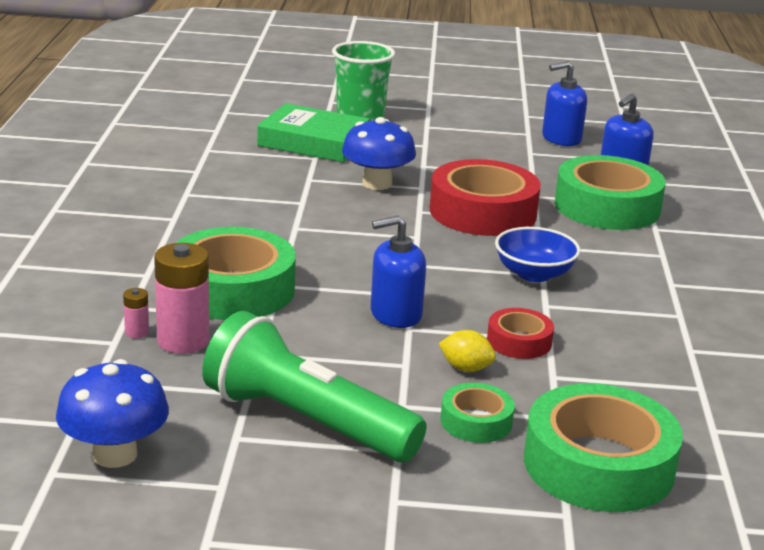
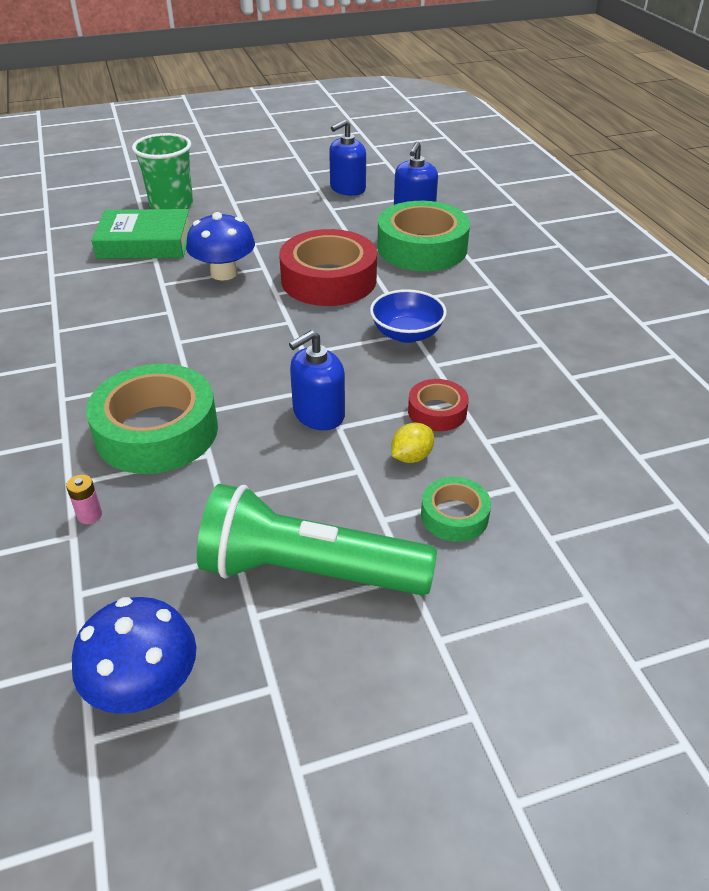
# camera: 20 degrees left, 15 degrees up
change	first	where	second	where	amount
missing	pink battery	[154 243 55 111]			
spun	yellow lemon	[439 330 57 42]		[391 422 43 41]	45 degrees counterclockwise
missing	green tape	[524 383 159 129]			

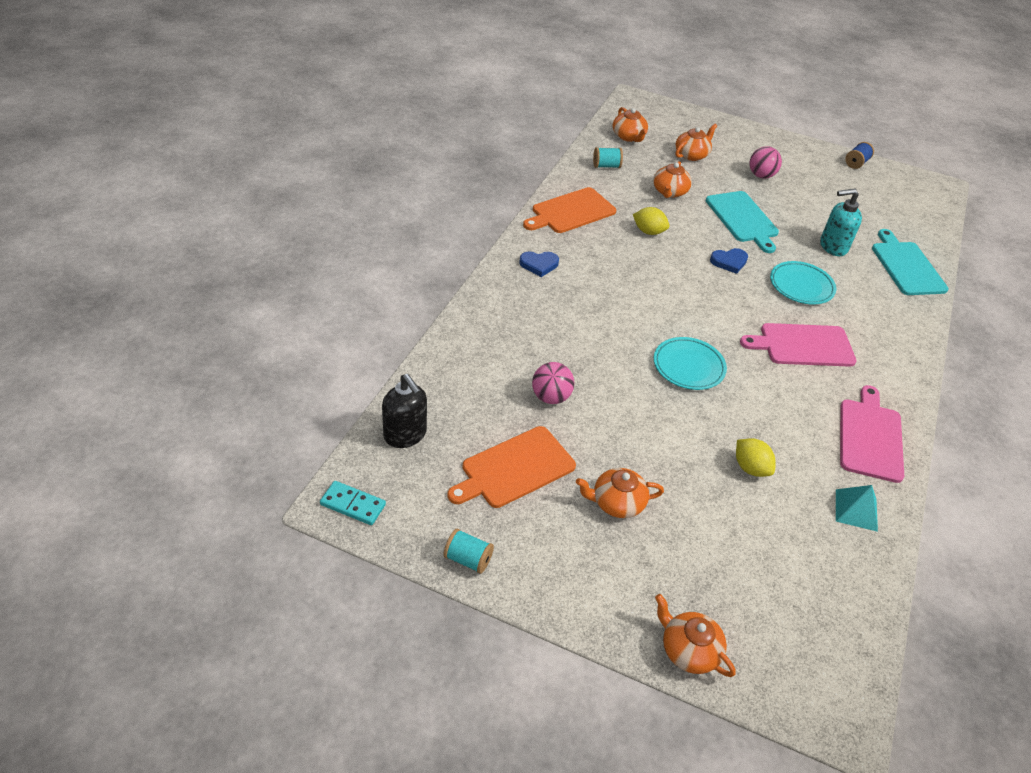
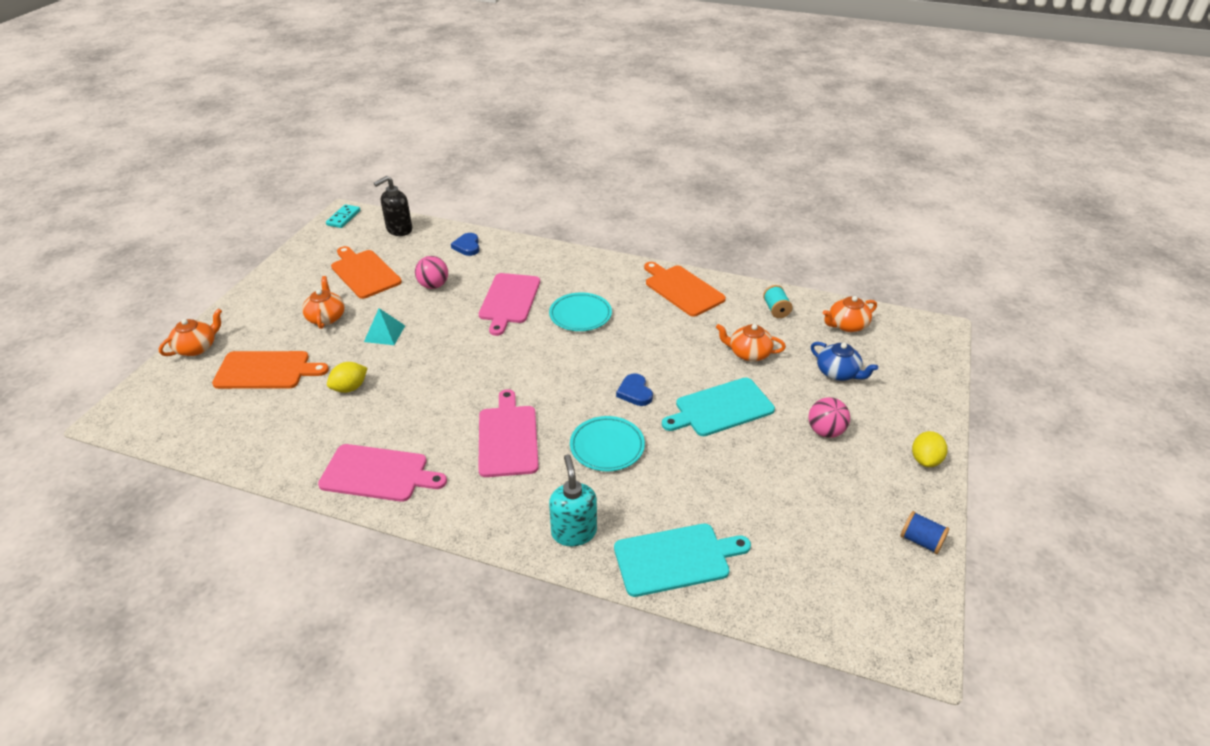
# camera: 90 degrees right, 5 degrees down
change	first	where	second	where	amount
colour	orange teapot	[676 123 41 38]	blue teapot	[811 342 67 39]	
relocated	turquoise soap dispenser	[820 188 42 68]		[549 454 48 92]	
relocated	yellow lemon	[633 207 36 28]		[912 431 36 36]	
relocated	blue heart	[519 251 40 26]		[451 233 28 23]	
relocated	turquoise plate	[654 337 73 53]		[549 292 63 39]	
relocated	turquoise pyramid	[836 485 42 47]		[364 308 41 37]	
missing	turquoise spool	[443 528 51 46]			
appeared			pink cutting board	[479 273 61 63]	
appeared			orange cutting board	[212 351 117 38]	

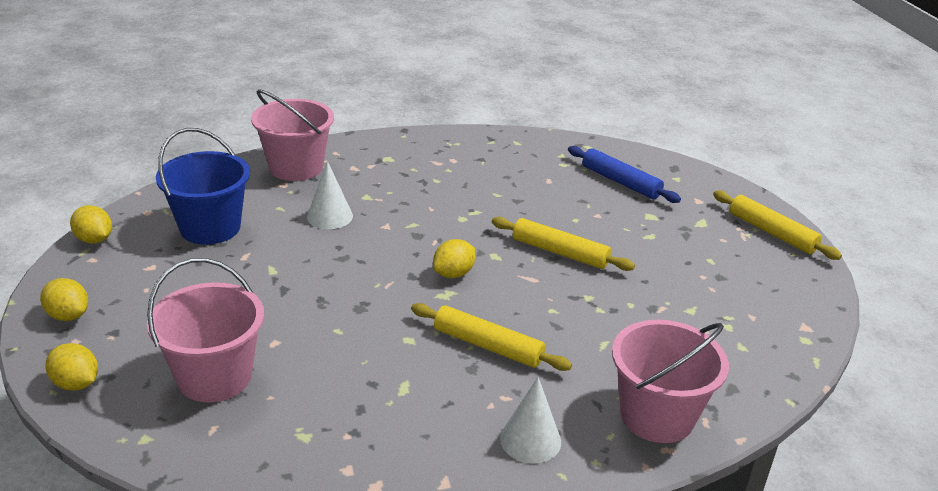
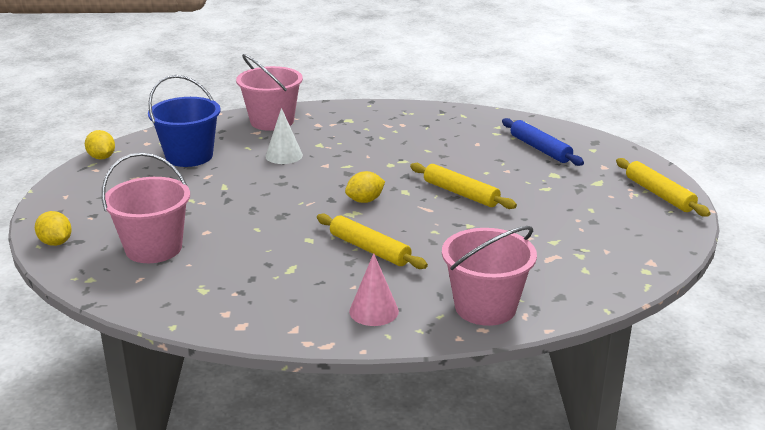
# camera: 15 degrees right, 5 degrees down
change	first	where	second	where	amount
missing	yellow lemon	[40 278 48 43]			
colour	white cone	[500 377 61 87]	pink cone	[349 253 50 73]	

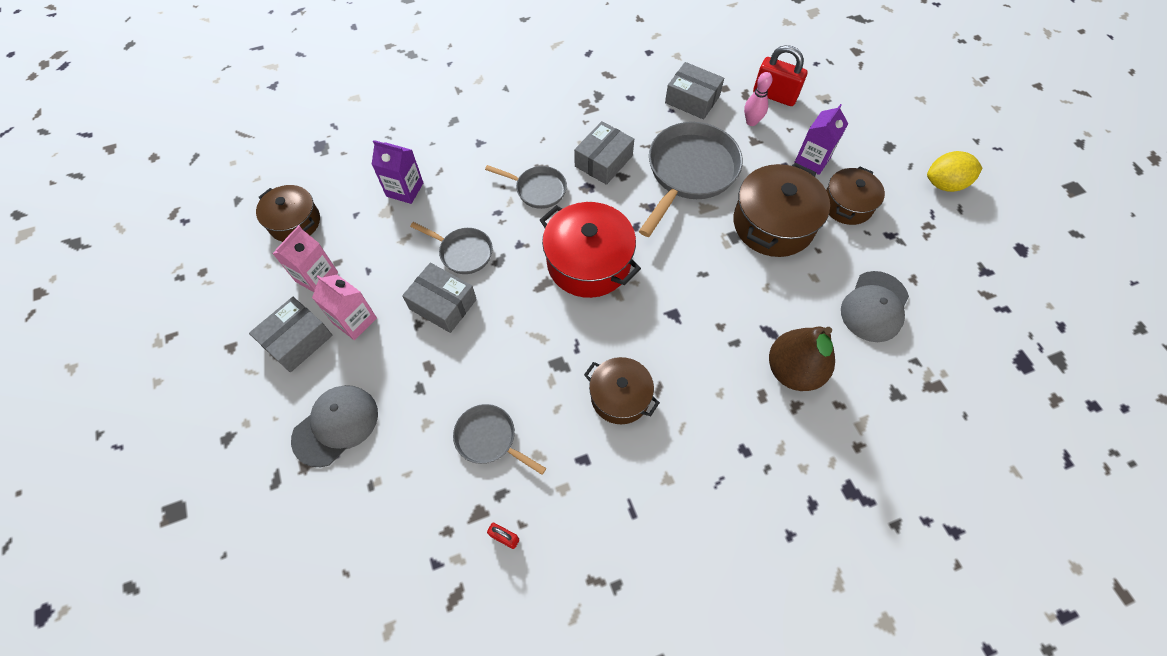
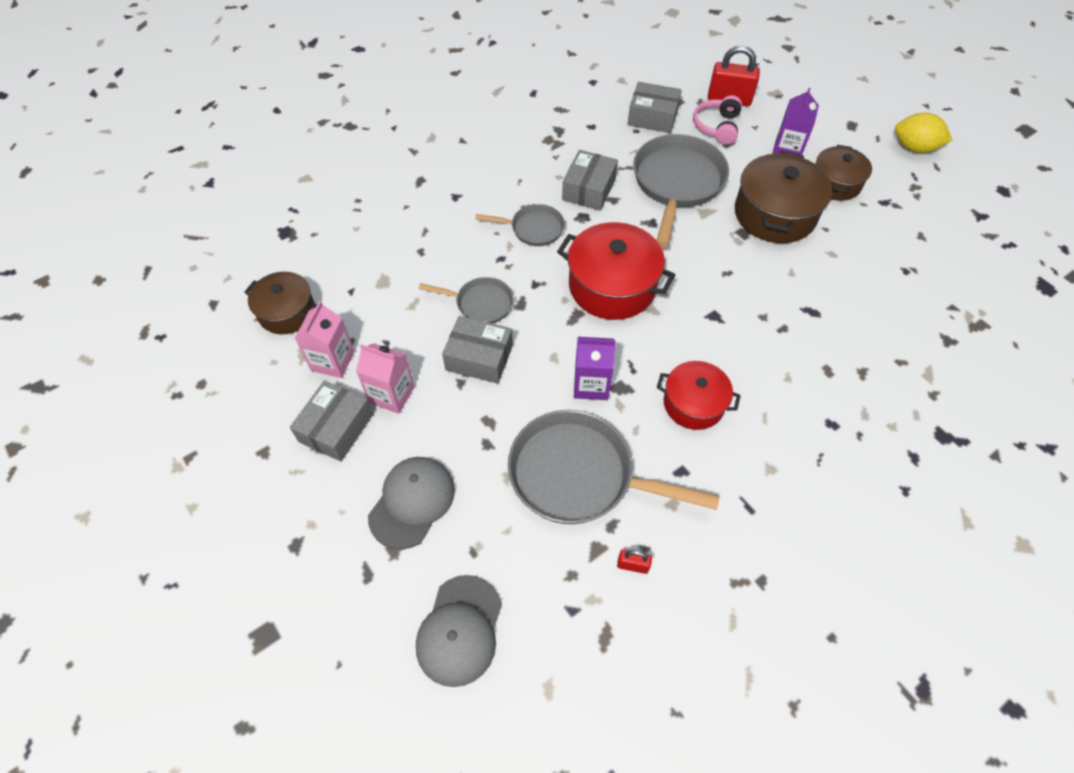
# camera: 15 degrees left, 5 degrees down
change	first	where	second	where	amount
exchanged	pink bowling pin	[744 72 28 54]	pink headphones	[693 95 49 50]	
relocated	purple carton	[372 140 51 64]		[574 337 42 63]	
spun	yellow lemon	[927 151 55 41]		[895 113 57 40]	45 degrees clockwise
relocated	grey cap	[841 271 68 71]		[416 575 86 112]	
missing	brown pear	[769 326 66 65]			
colour	brown pot	[584 357 76 67]	red pot	[657 361 84 69]	
size	grey pan	[453 404 93 71]		[508 410 212 114]	x1.88

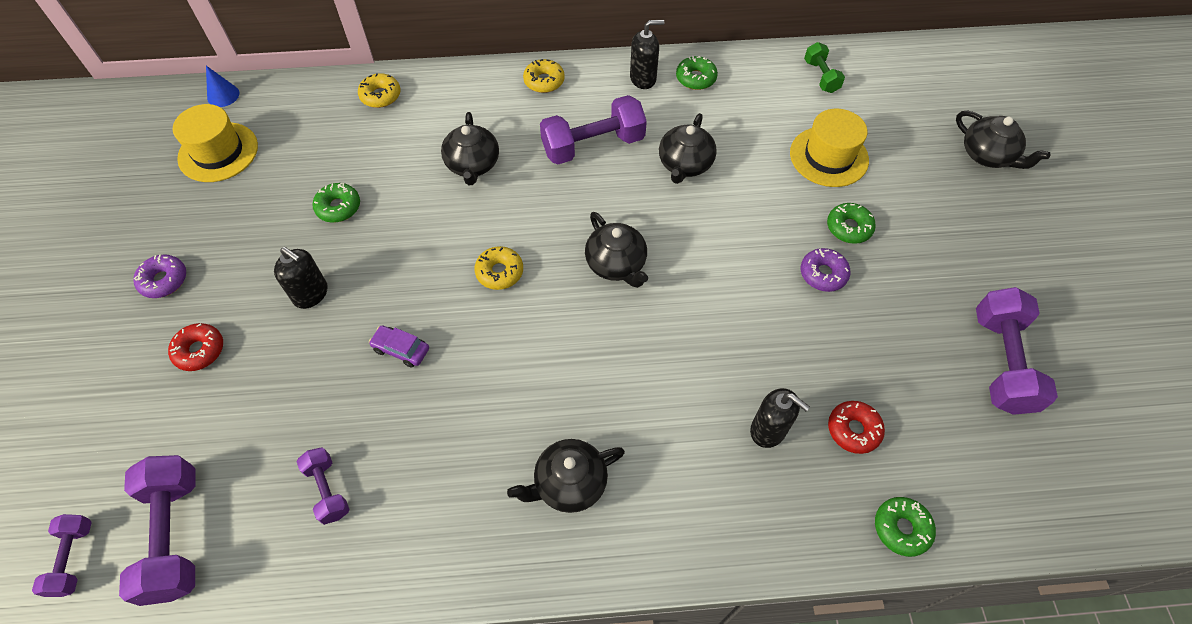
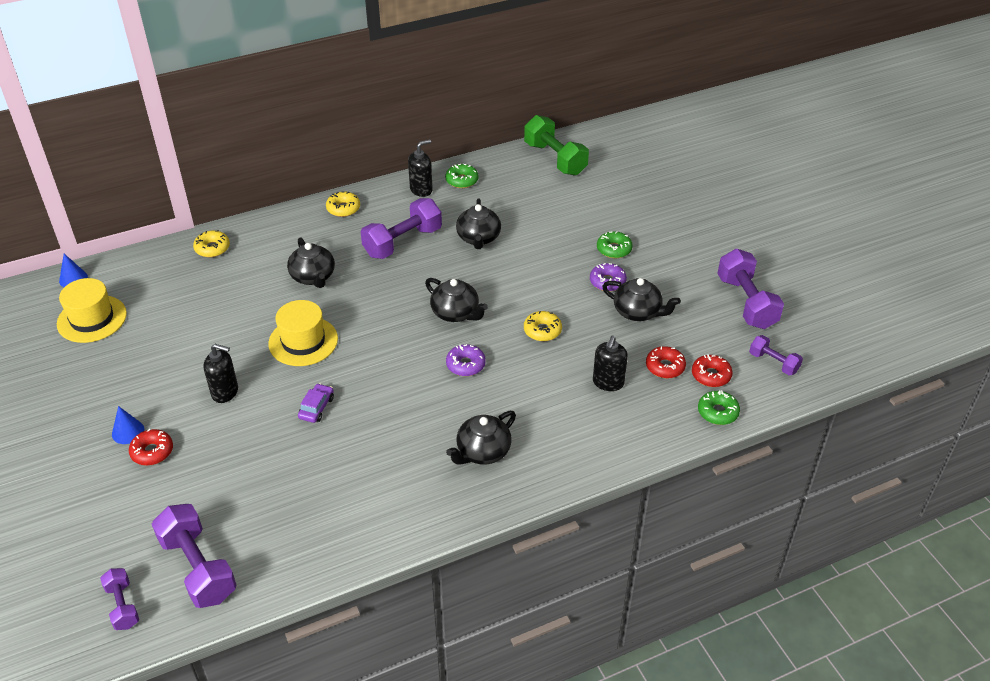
# camera: 20 degrees left, 15 degrees down
change	first	where	second	where	amount
size	green dumbbell	[804 42 41 51]		[524 115 65 61]	x1.81
relocated	yellow hat	[790 109 79 78]		[268 300 70 66]	
relocated	black teapot	[956 111 95 58]		[602 278 79 43]	
missing	green donut	[313 183 47 39]			
relocated	yellow donut	[474 246 49 44]		[524 311 38 30]	
relocated	purple donut	[133 254 53 44]		[446 344 40 32]	
spun	purple car	[369 326 60 42]		[298 383 36 40]	105 degrees clockwise
spun	black soap dispenser	[750 388 60 60]		[593 336 35 55]	90 degrees clockwise
relocated	purple dumbbell	[296 447 54 78]		[749 335 54 40]	
appeared			red donut	[692 354 41 33]	
appeared			blue cone	[112 406 32 38]	

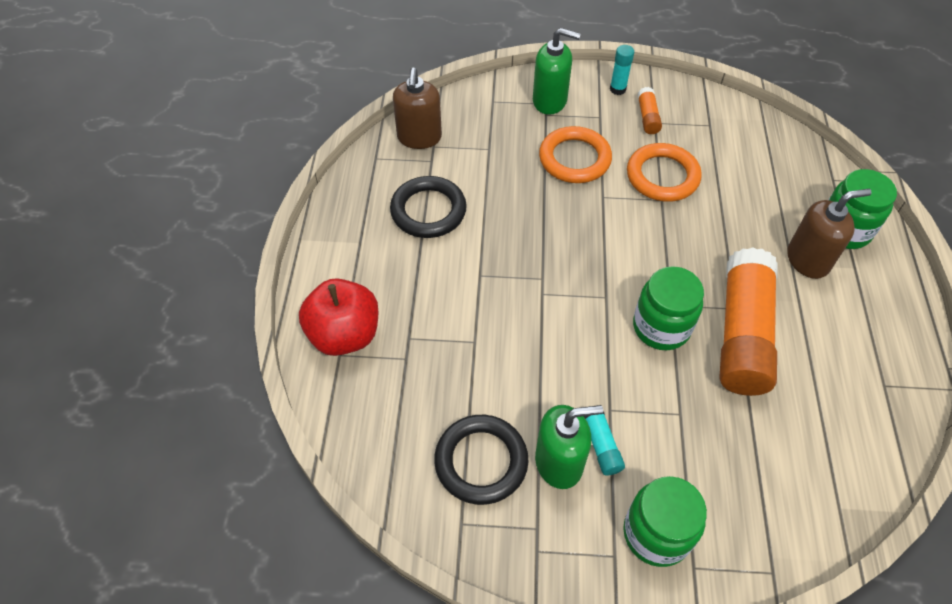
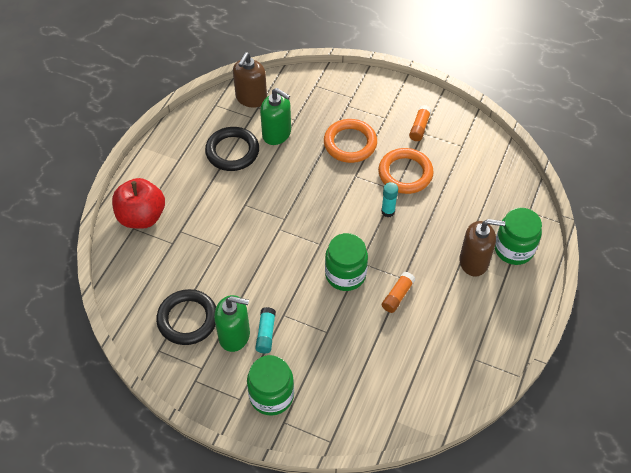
# camera: 20 degrees right, 0 degrees up
change	first	where	second	where	amount
relocated	green soap dispenser	[533 28 48 87]		[260 88 31 57]	
relocated	turquoise glue stick	[610 45 24 50]		[381 182 17 35]	
size	orange glue stick	[720 247 58 149]		[382 272 33 41]	x0.42

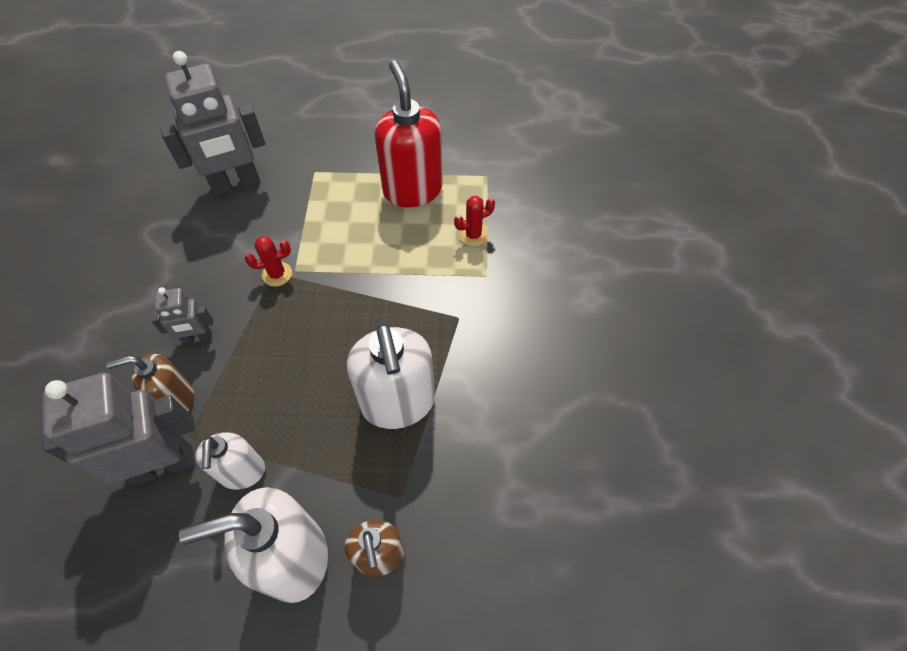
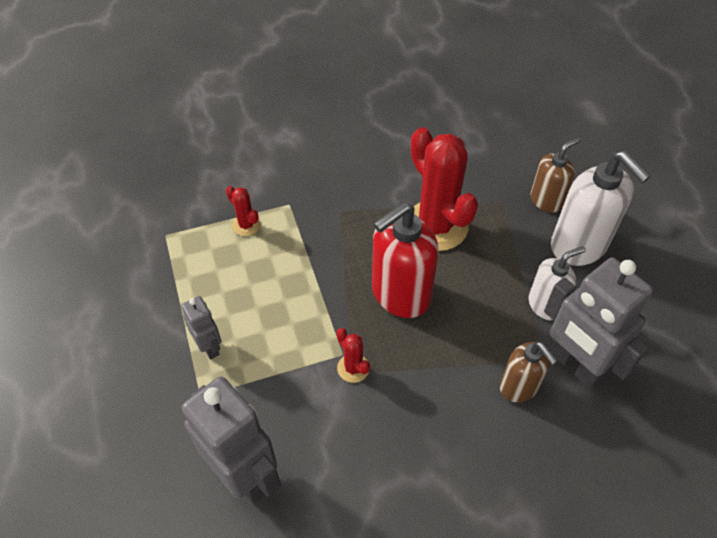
# camera: 110 degrees left, 5 degrees down
change	first	where	second	where	amount
relocated	red soap dispenser	[375 60 68 147]		[372 202 67 116]	
relocated	grey robot	[151 287 62 57]		[181 296 40 63]	
exchanged	white soap dispenser	[347 323 88 106]	red cactus	[411 127 67 124]	

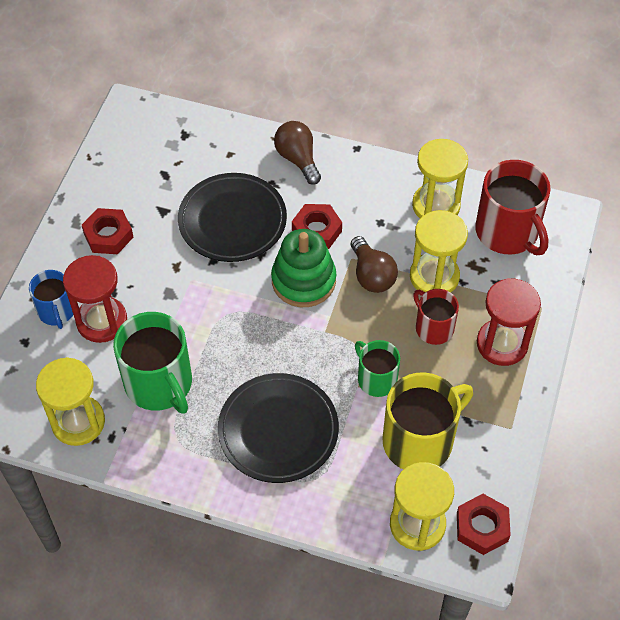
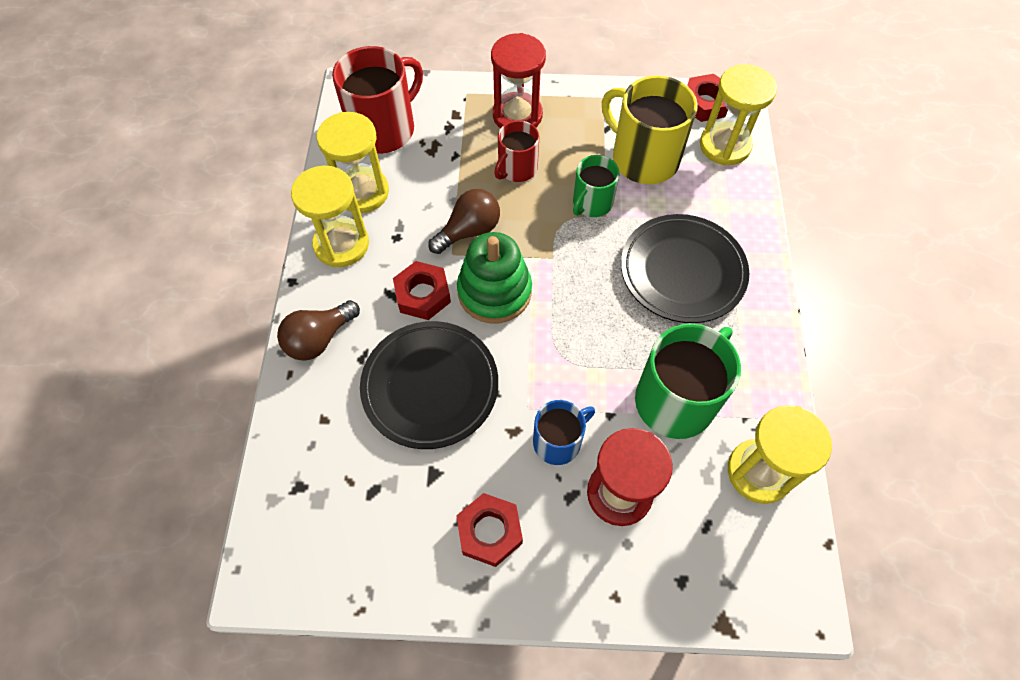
# camera: 105 degrees left, 5 degrees up
change	first	where	second	where	amount
relocated	yellow hourglass	[410 210 58 82]		[291 166 78 101]	
relocated	blue mug	[29 270 44 59]		[533 400 62 65]	

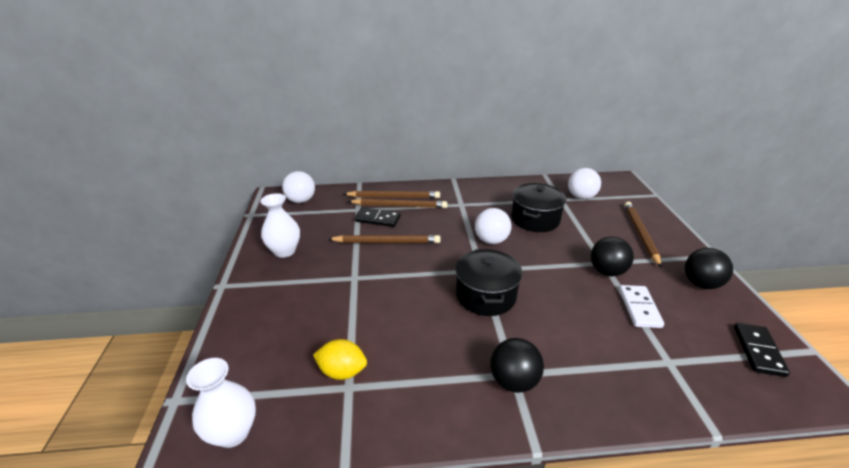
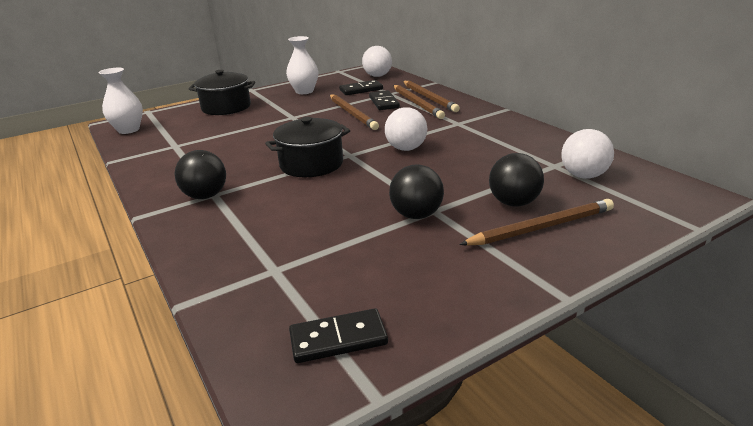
# camera: 65 degrees right, 5 degrees down
change	first	where	second	where	amount
relocated	black pot	[511 183 55 49]		[189 70 66 45]	
relocated	black ball	[685 248 48 41]		[489 153 55 54]	
missing	white domino	[619 285 45 43]			
missing	yellow lemon	[313 339 54 41]			
appeared			black domino	[339 80 44 15]	

